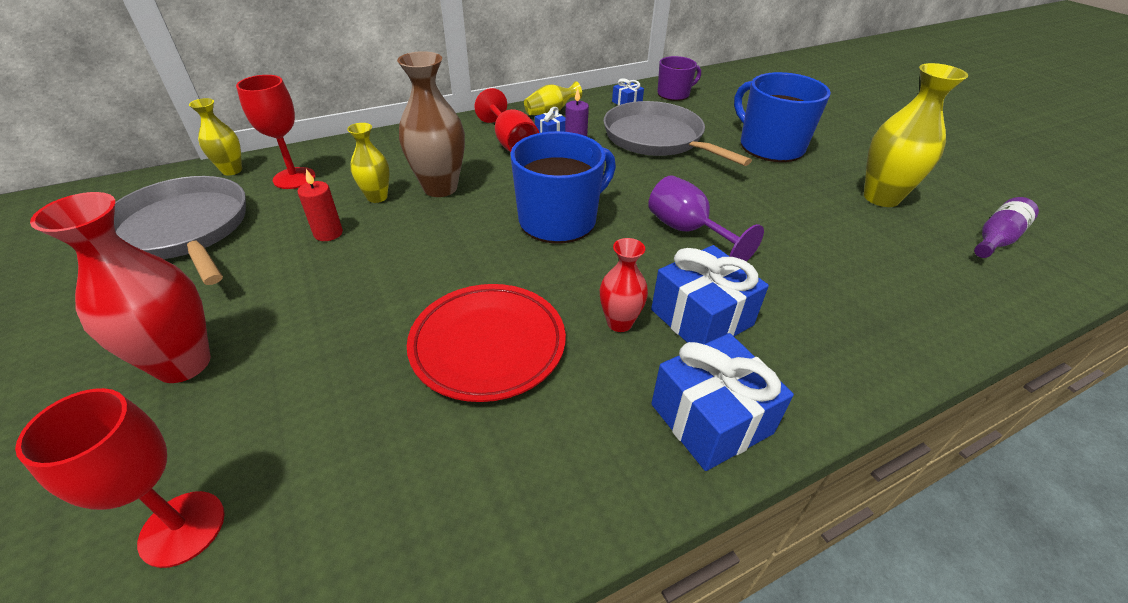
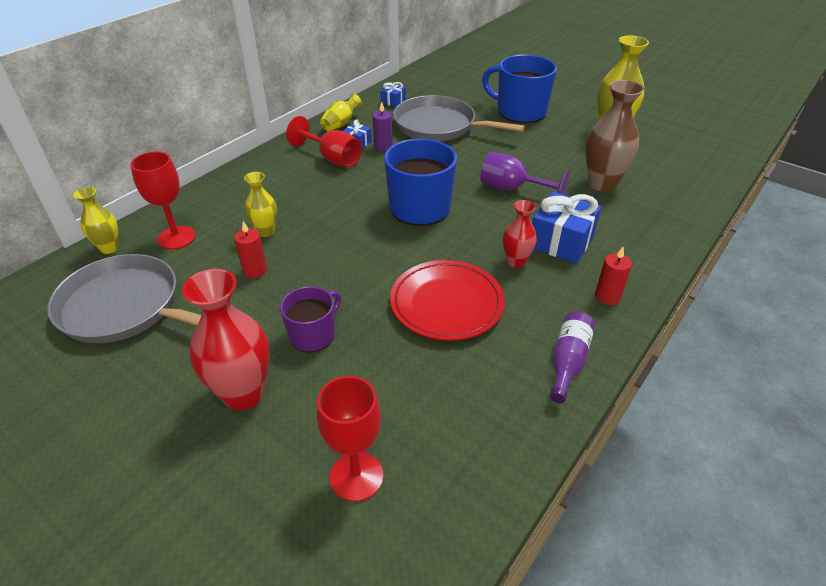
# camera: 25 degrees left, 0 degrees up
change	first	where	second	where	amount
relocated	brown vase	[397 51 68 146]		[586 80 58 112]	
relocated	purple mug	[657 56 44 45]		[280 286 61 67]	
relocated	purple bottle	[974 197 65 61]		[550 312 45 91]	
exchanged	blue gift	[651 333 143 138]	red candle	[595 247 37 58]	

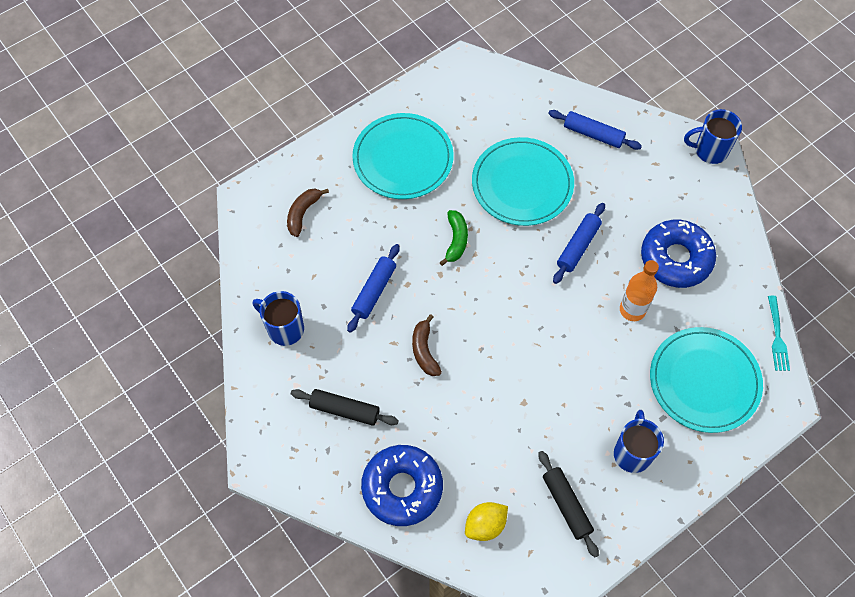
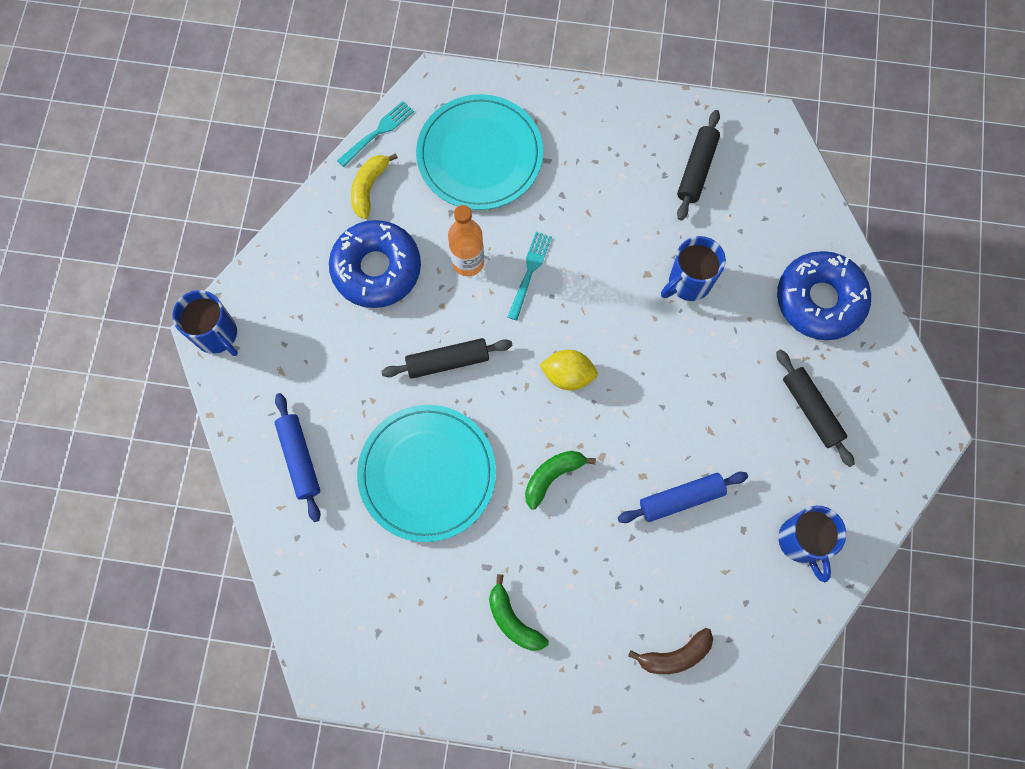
# camera: 135 degrees left, 10 degrees up
change	first	where	second	where	amount
exchanged	turquoise plate	[352 113 102 86]	green banana	[489 574 60 77]	
colour	blue rolling pin	[553 203 52 81]	black rolling pin	[381 338 132 41]	
missing	brown banana	[412 314 30 62]			
relocated	blue mug	[614 410 50 63]		[661 236 65 65]	
relocated	yellow lemon	[465 502 43 39]		[539 350 59 40]	
appeared			yellow banana	[351 153 47 66]	
appeared			turquoise fork	[507 232 45 88]	

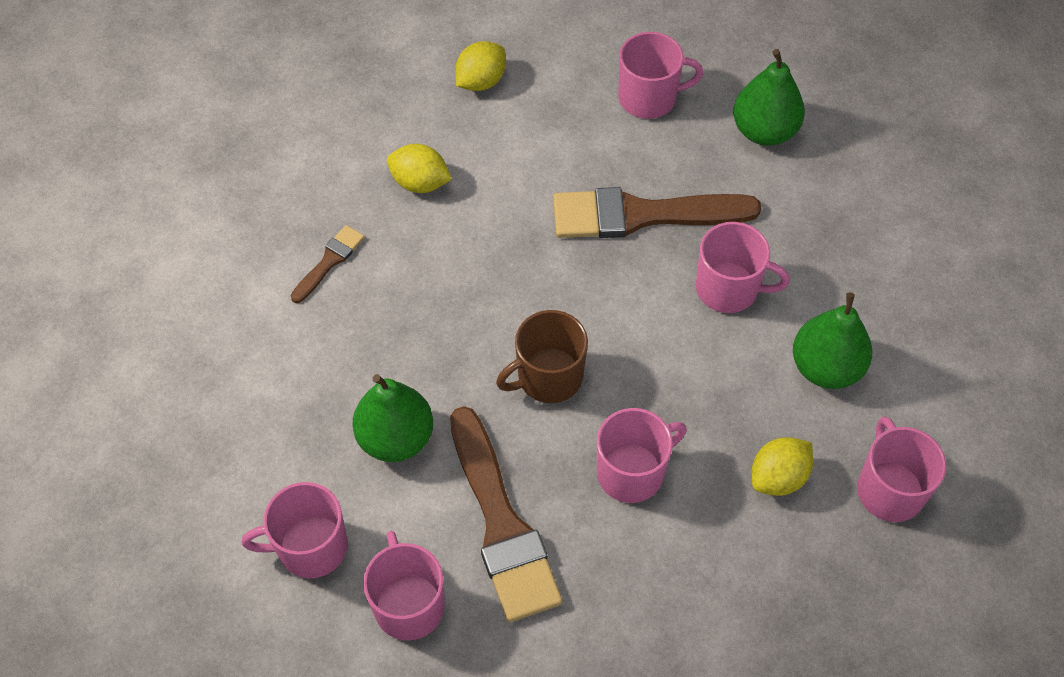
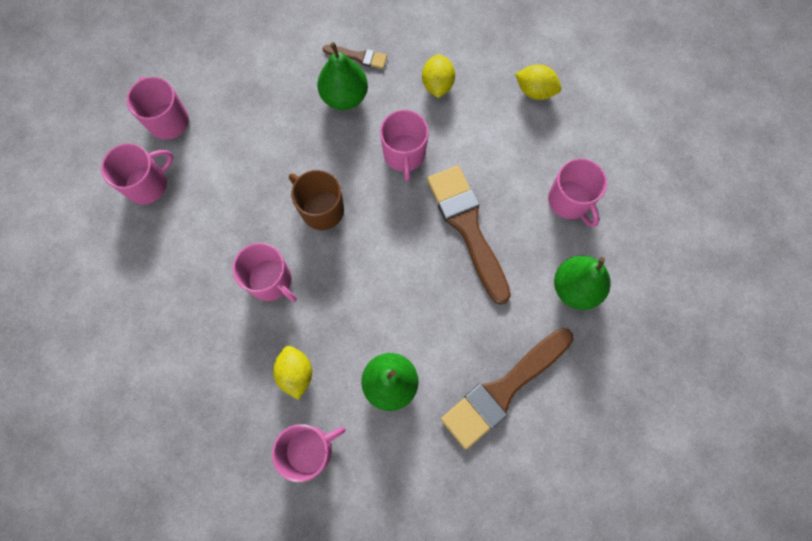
# camera: 70 degrees right, 15 degrees up
change	first	where	second	where	amount
relocated	pink mug	[696 222 94 91]		[380 110 49 71]	
relocated	green pear	[353 374 80 88]		[317 42 51 68]	
relocated	brown brush	[450 406 112 216]		[441 328 132 121]	
spun	yellow lemon	[752 437 61 59]		[273 346 39 54]	45 degrees clockwise

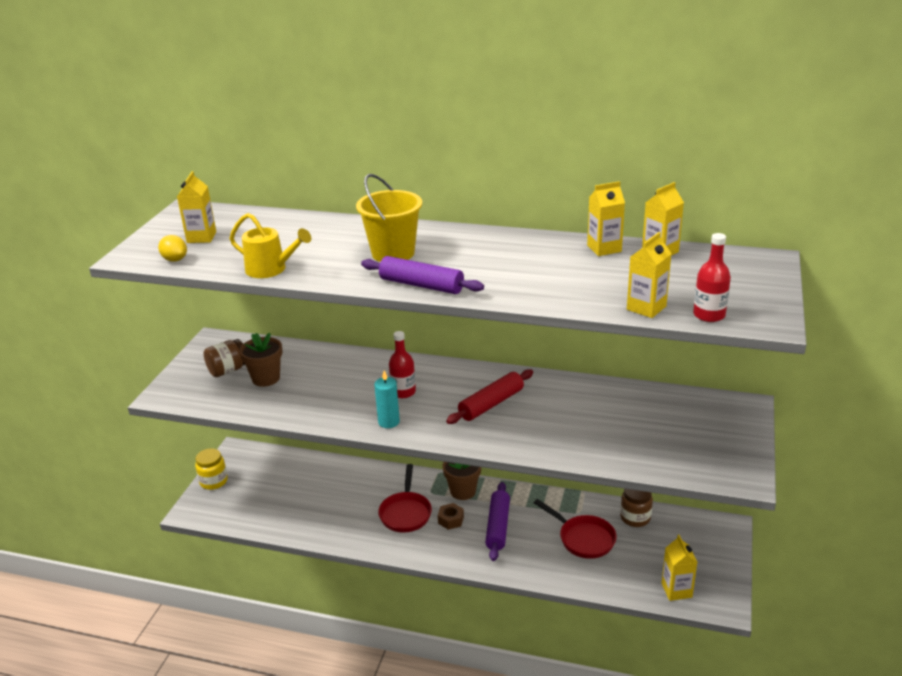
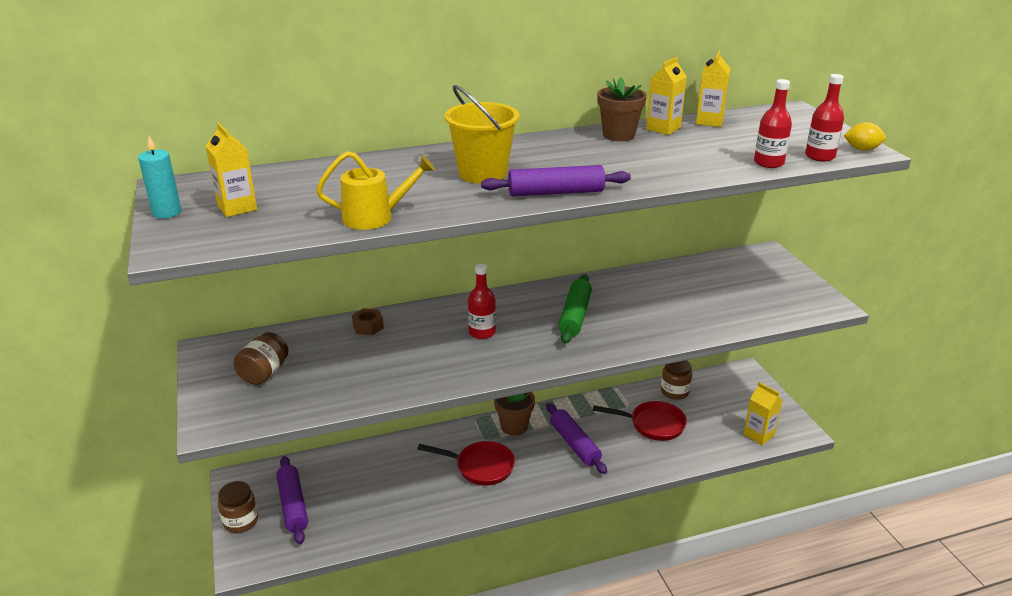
# camera: 35 degrees left, 0 degrees up
change	first	where	second	where	amount
exchanged	yellow carton	[627 232 45 86]	red bottle	[754 79 38 89]	
relocated	yellow lemon	[158 235 29 27]		[844 122 42 29]	
relocated	brown flower pot	[239 333 43 54]		[597 77 50 64]	
colour	red rolling pin	[446 369 87 55]	green rolling pin	[558 274 34 70]	
relocated	turquoise candle	[374 370 26 58]		[138 136 44 83]	
colour	yellow jar	[195 448 33 42]	brown jar	[218 481 40 52]	
spun	red pan	[378 464 54 69]		[417 441 98 45]	45 degrees counterclockwise
relocated	brown nut	[438 503 26 27]		[352 308 32 27]	
appeared			purple rolling pin	[276 456 32 88]	

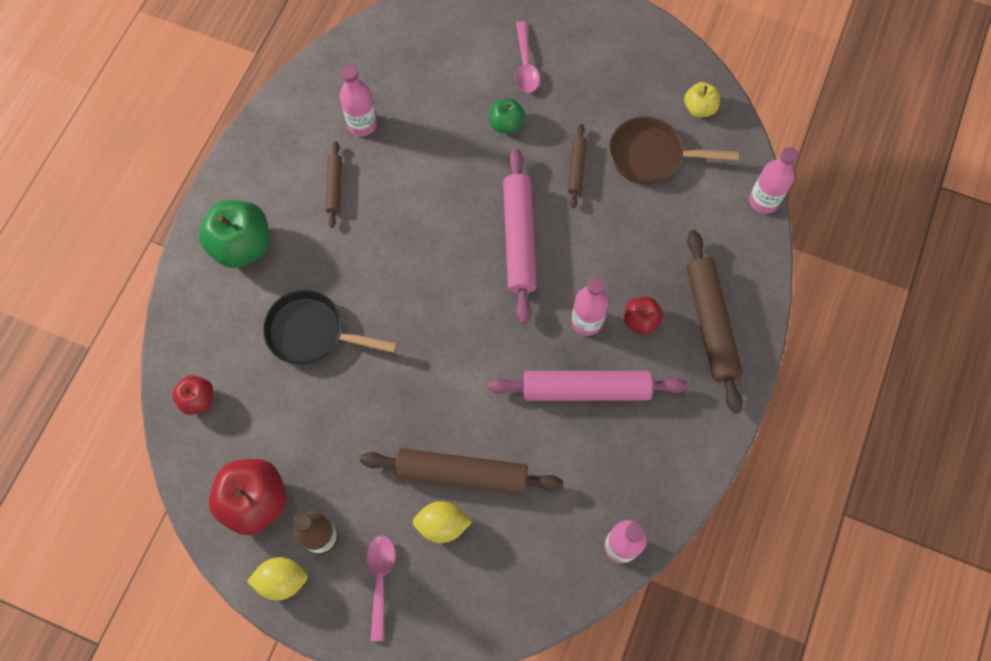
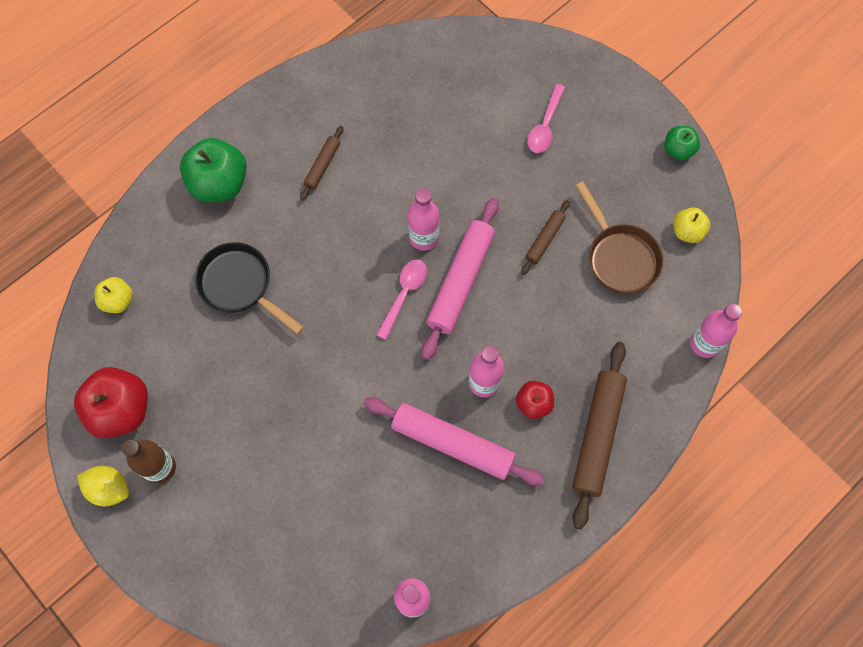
# camera: 25 degrees right, 0 degrees up
change	first	where	second	where	amount
relocated	pink bottle	[340 65 37 71]		[408 189 31 62]	
relocated	green apple	[489 98 36 36]		[664 126 36 34]	
spun	brown pan	[609 117 130 67]		[575 181 88 113]	150 degrees counterclockwise
colour	red apple	[173 375 40 40]	yellow apple	[94 277 39 36]	
missing	brown rolling pin	[360 448 204 47]			
missing	yellow lemon	[413 501 59 42]			
relocated	pink spoon	[367 536 28 105]		[376 259 51 81]	

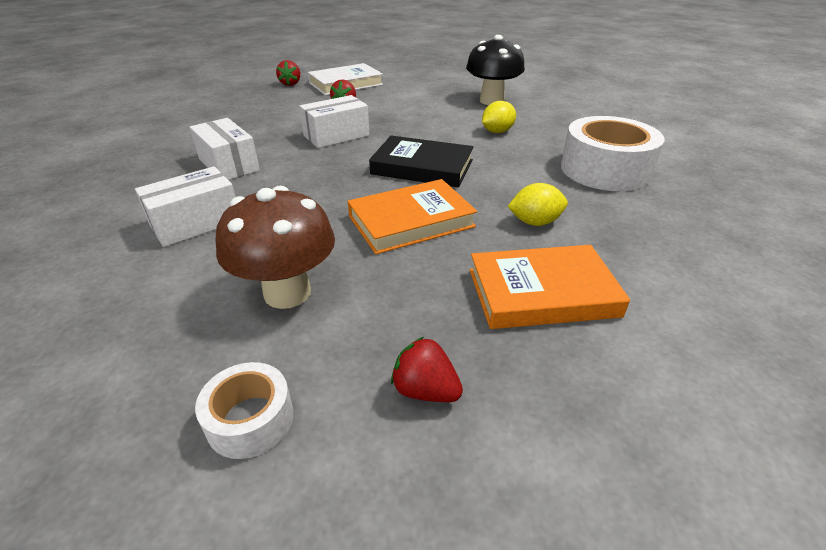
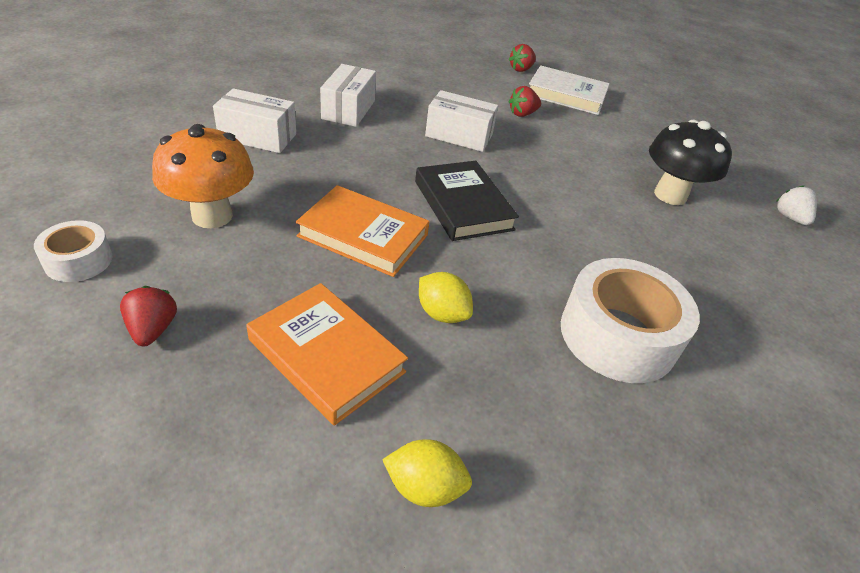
# camera: 45 degrees right, 5 degrees up
change	first	where	second	where	amount
relocated	yellow lemon	[482 101 34 32]		[382 439 90 68]	
colour	brown mushroom	[215 186 120 123]	orange mushroom	[152 124 102 104]	
appeared			white strawberry	[776 185 41 40]	

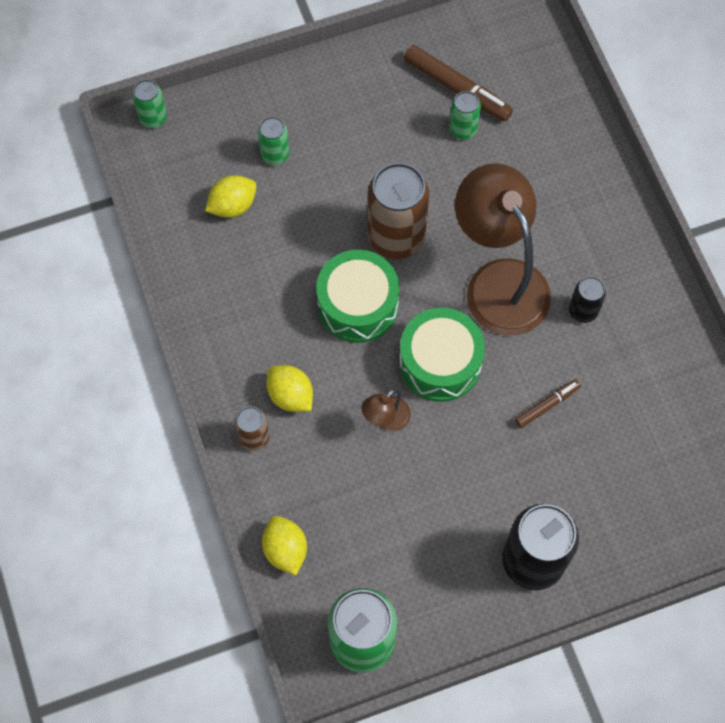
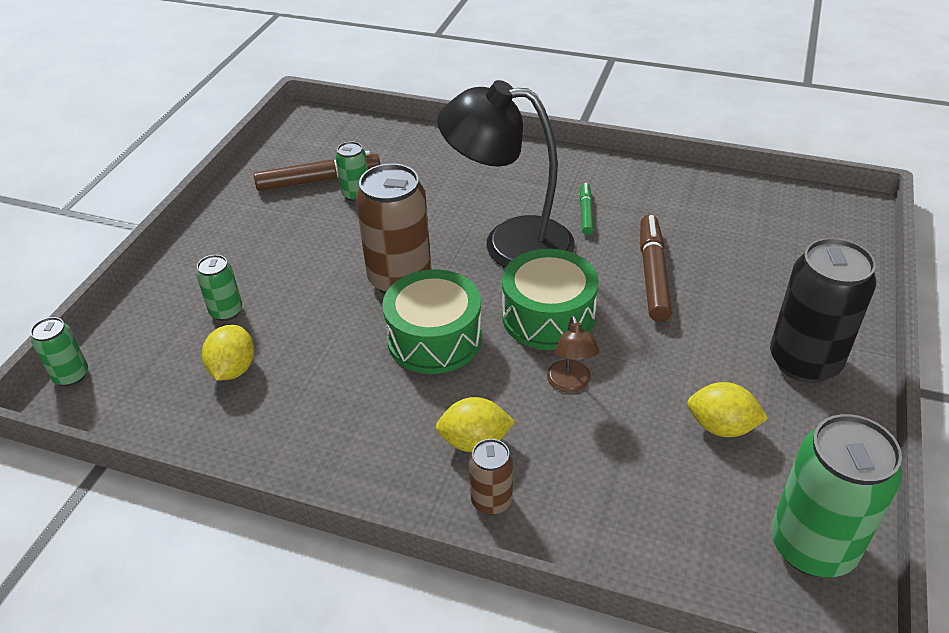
# camera: 50 degrees left, 25 degrees down
change	first	where	second	where	amount
colour	brown lamp	[455 163 96 173]	black lamp	[437 80 138 188]	
exchanged	black can	[569 276 37 47]	green marker	[580 183 14 52]	
size	brown marker	[515 379 66 49]		[640 215 32 107]	x1.76
relocated	yellow lemon	[262 516 45 59]		[687 382 81 55]	

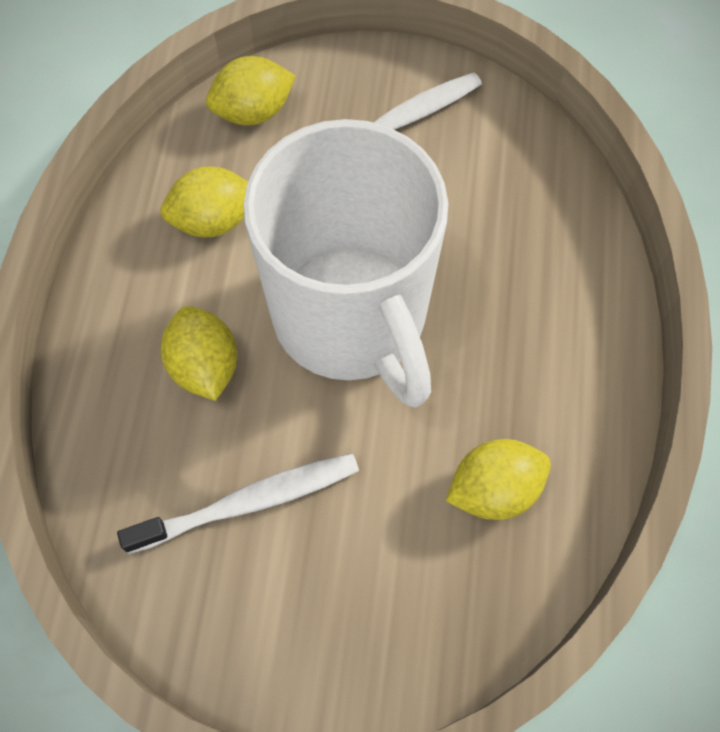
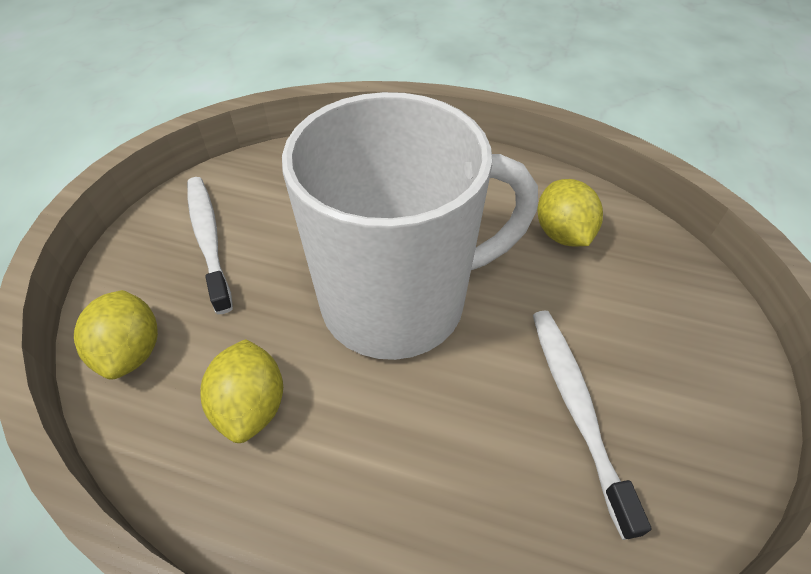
# camera: 80 degrees left, 15 degrees down
change	first	where	second	where	amount
missing	yellow lemon	[161 306 76 95]			

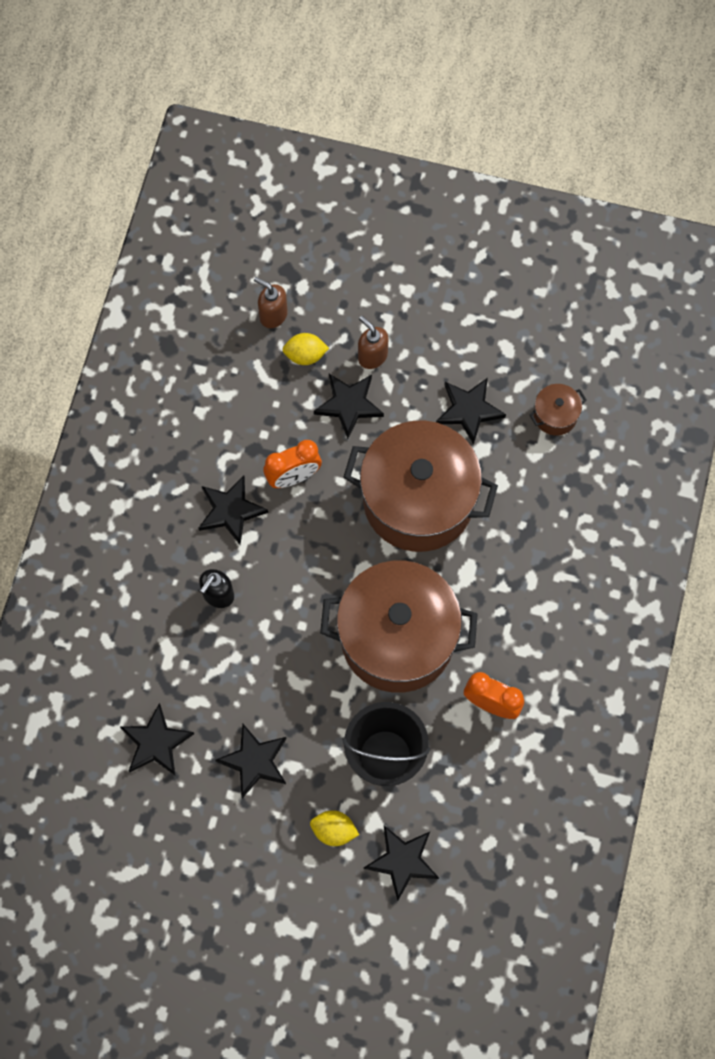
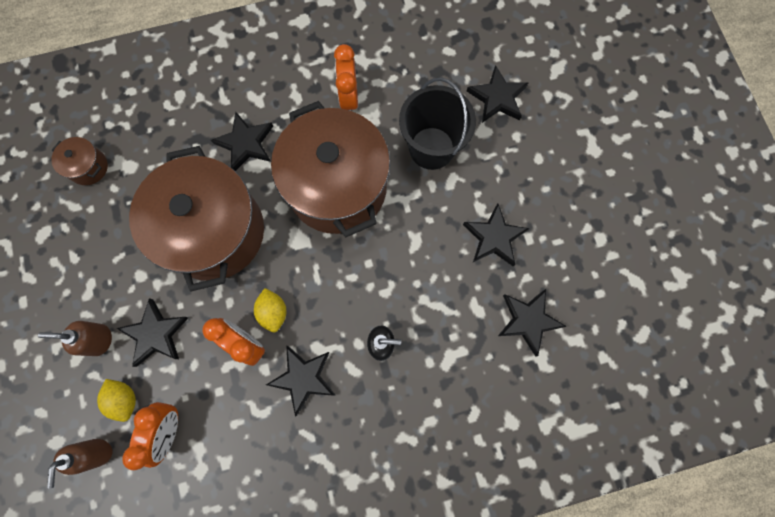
# camera: 120 degrees left, 5 degrees up
change	first	where	second	where	amount
spun	brown soap dispenser	[358 316 30 53]		[38 321 74 35]	75 degrees clockwise
relocated	black star	[436 378 70 67]		[211 111 62 60]	
relocated	yellow lemon	[310 810 49 36]		[254 288 32 44]	
appeared			orange clock	[122 402 56 68]	

